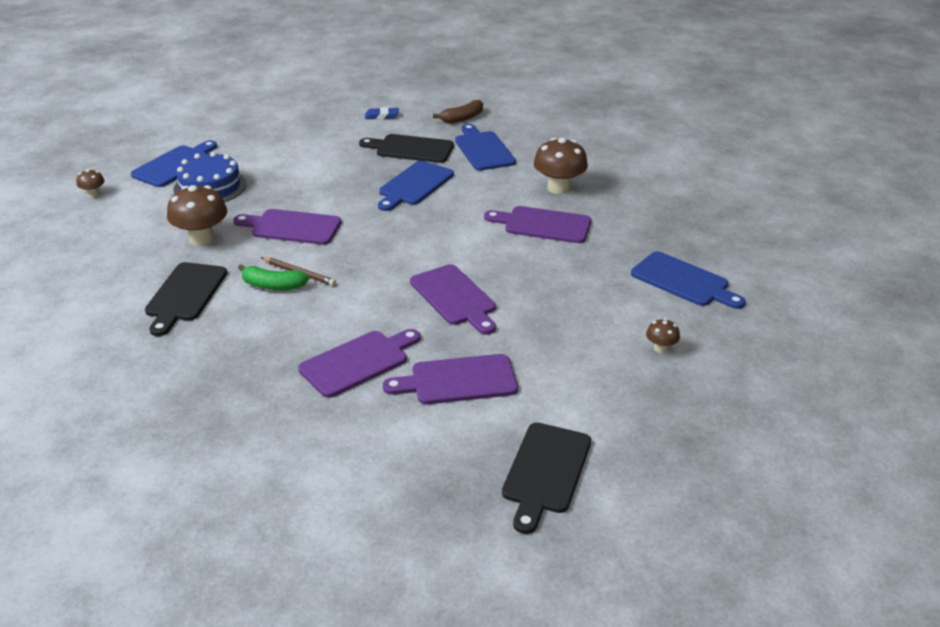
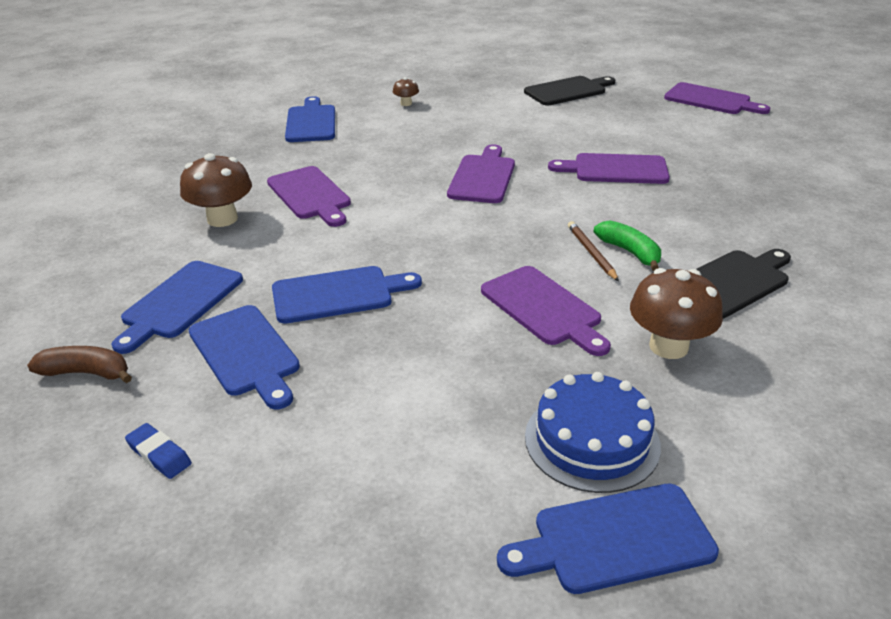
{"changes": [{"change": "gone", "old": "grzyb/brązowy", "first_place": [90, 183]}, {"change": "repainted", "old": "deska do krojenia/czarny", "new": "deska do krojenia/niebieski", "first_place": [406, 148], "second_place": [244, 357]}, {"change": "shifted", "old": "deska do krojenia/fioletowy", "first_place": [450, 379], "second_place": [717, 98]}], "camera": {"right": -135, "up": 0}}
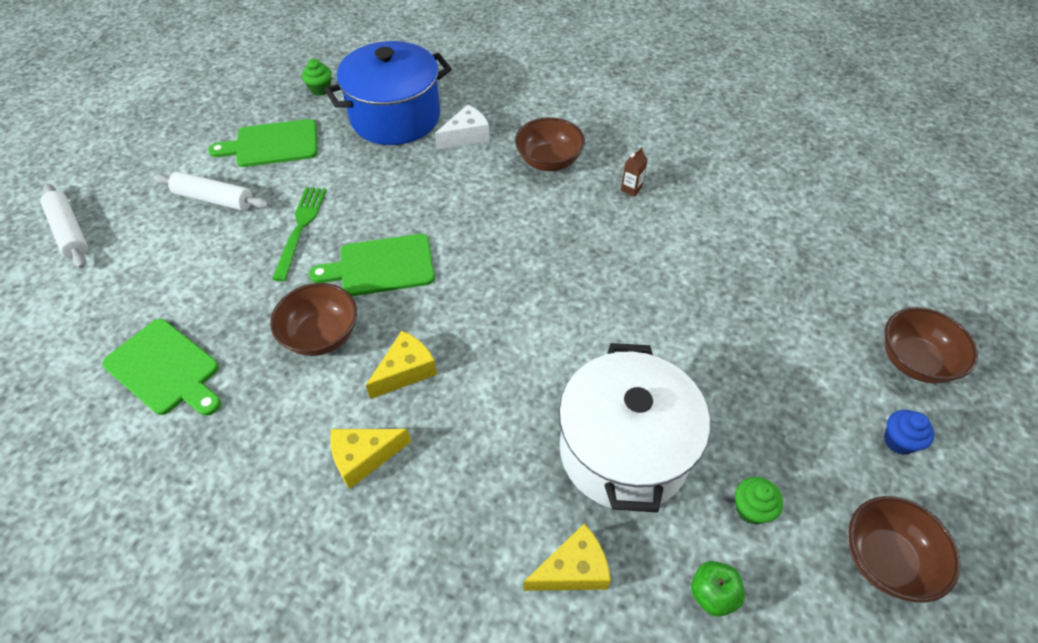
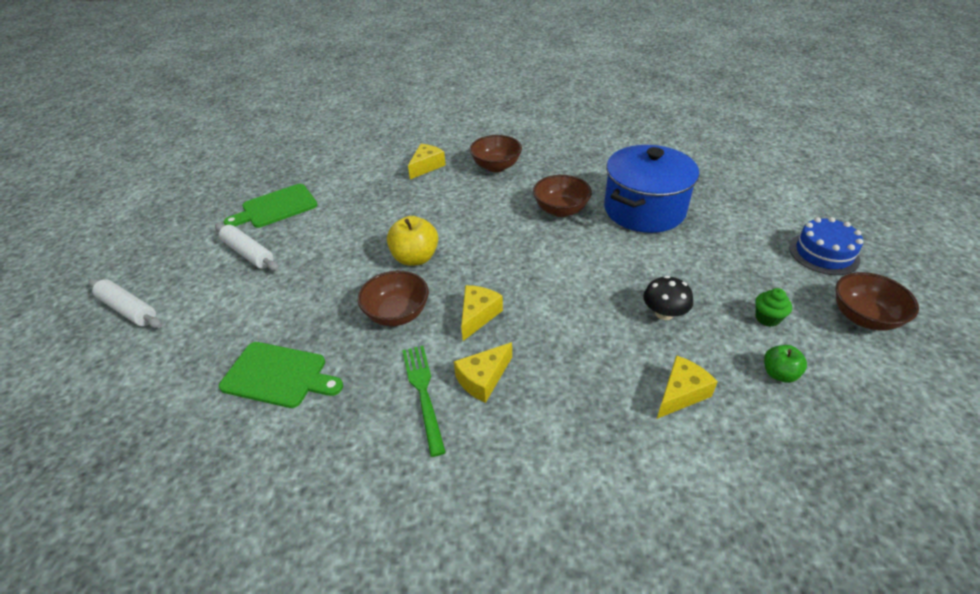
{"changes": [{"change": "rotated", "old": "wałek do ciasta/biały", "first_place": [211, 191], "second_place": [247, 247], "degrees": 45}, {"change": "shifted", "old": "widelec/zielony", "first_place": [299, 234], "second_place": [424, 401]}, {"change": "gone", "old": "muffinka/zielony", "first_place": [317, 77]}, {"change": "swapped", "old": "deska do krojenia/zielony", "new": "jabłko/żółty", "first_place": [372, 265], "second_place": [412, 241]}, {"change": "shifted", "old": "garnek/niebieski", "first_place": [388, 93], "second_place": [651, 189]}, {"change": "repainted", "old": "ser/biały", "new": "ser/żółty", "first_place": [462, 127], "second_place": [427, 161]}, {"change": "swapped", "old": "garnek/biały", "new": "grzyb/czarny", "first_place": [634, 427], "second_place": [668, 298]}, {"change": "gone", "old": "karton mleka/brązowy", "first_place": [634, 172]}, {"change": "shifted", "old": "miska/brązowy", "first_place": [931, 345], "second_place": [562, 196]}, {"change": "swapped", "old": "muffinka/niebieski", "new": "tort/niebieski", "first_place": [909, 432], "second_place": [826, 246]}], "camera": {"right": -20, "up": -10}}
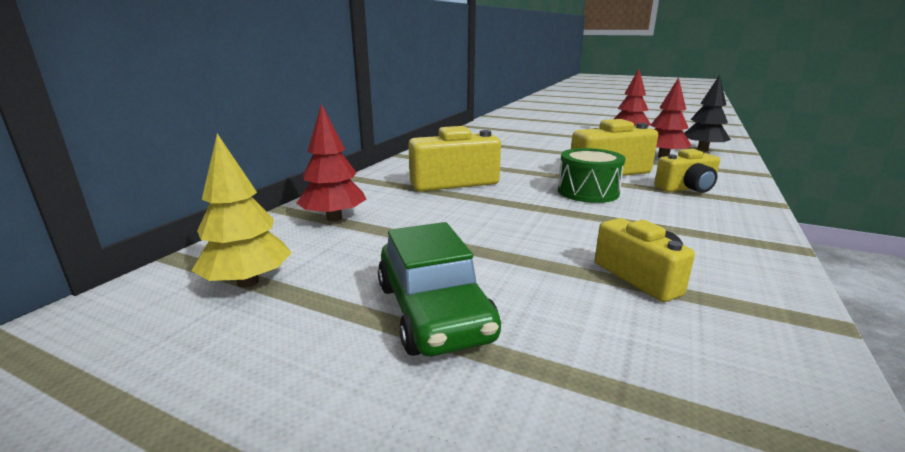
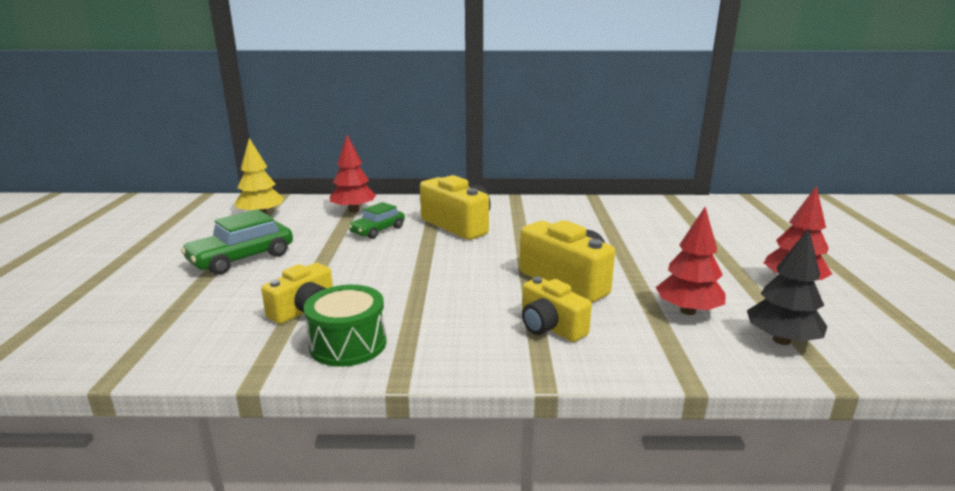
{"changes": [{"change": "shifted", "old": "bęben/zielony", "first_place": [591, 175], "second_place": [345, 326]}, {"change": "new", "new": "samochód/zielony", "second_place": [376, 220]}], "camera": {"right": 65, "up": 0}}
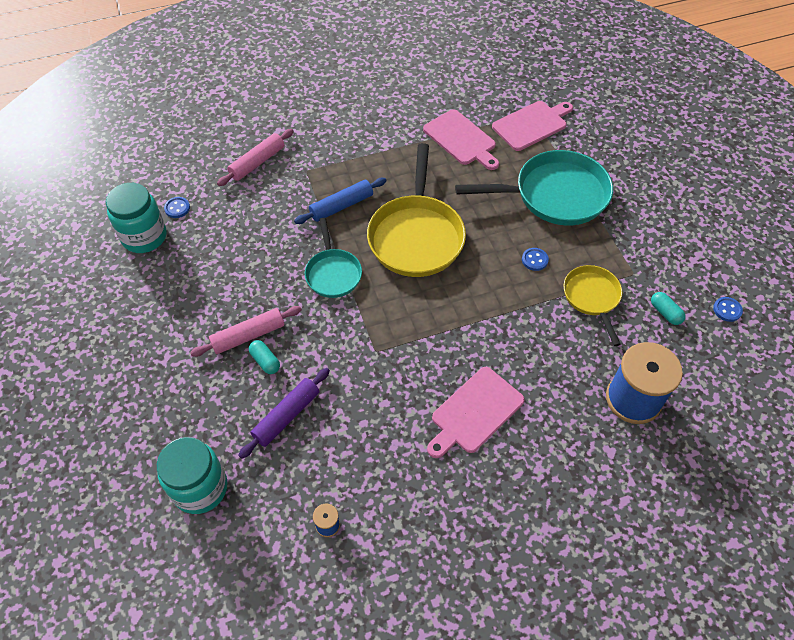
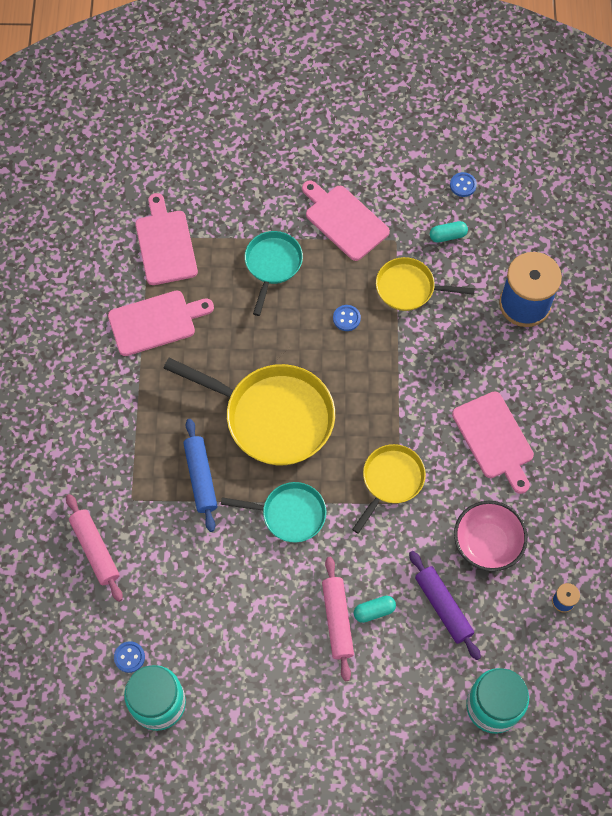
{"changes": [{"change": "scaled", "old": "patelnia/turkusowy", "first_place": [534, 188], "second_place": [274, 273], "factor": 0.57}, {"change": "new", "new": "deska do krojenia/różowy", "second_place": [346, 220]}, {"change": "new", "new": "patelnia/żółty", "second_place": [389, 489]}, {"change": "new", "new": "miska/różowy", "second_place": [491, 536]}], "camera": {"right": -70, "up": 10}}
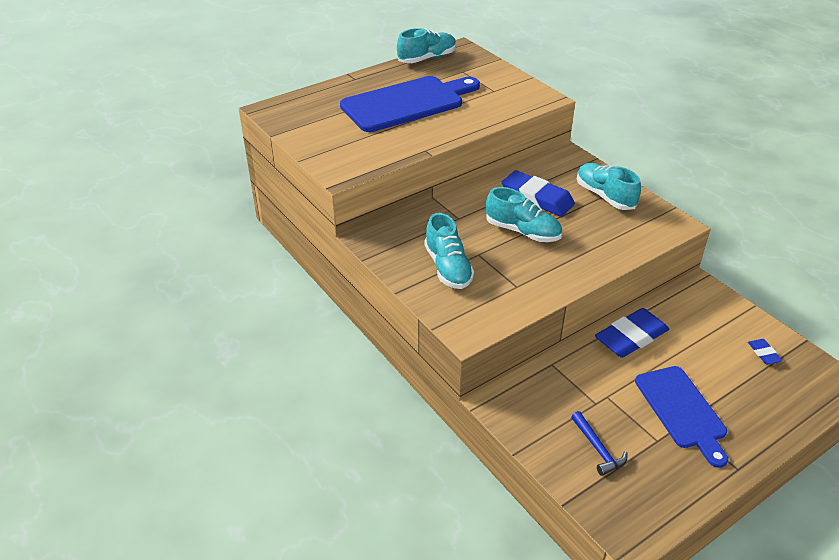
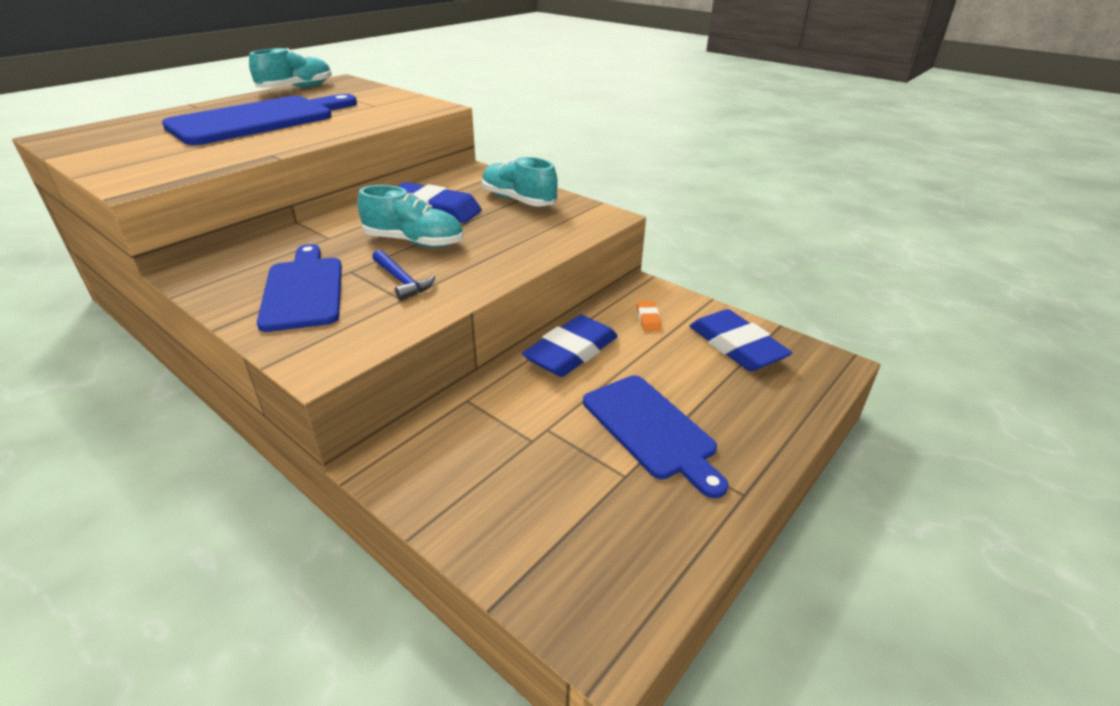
{"changes": [{"change": "swapped", "old": "but/turkusowy", "new": "deska do krojenia/niebieski", "first_place": [449, 251], "second_place": [299, 288]}, {"change": "shifted", "old": "młotek/niebieski", "first_place": [599, 443], "second_place": [403, 275]}, {"change": "scaled", "old": "gumka do mazania/niebieski", "first_place": [765, 352], "second_place": [741, 340], "factor": 2.19}, {"change": "new", "new": "gumka do mazania/pomarańczowy", "second_place": [649, 316]}], "camera": {"right": -15, "up": -5}}
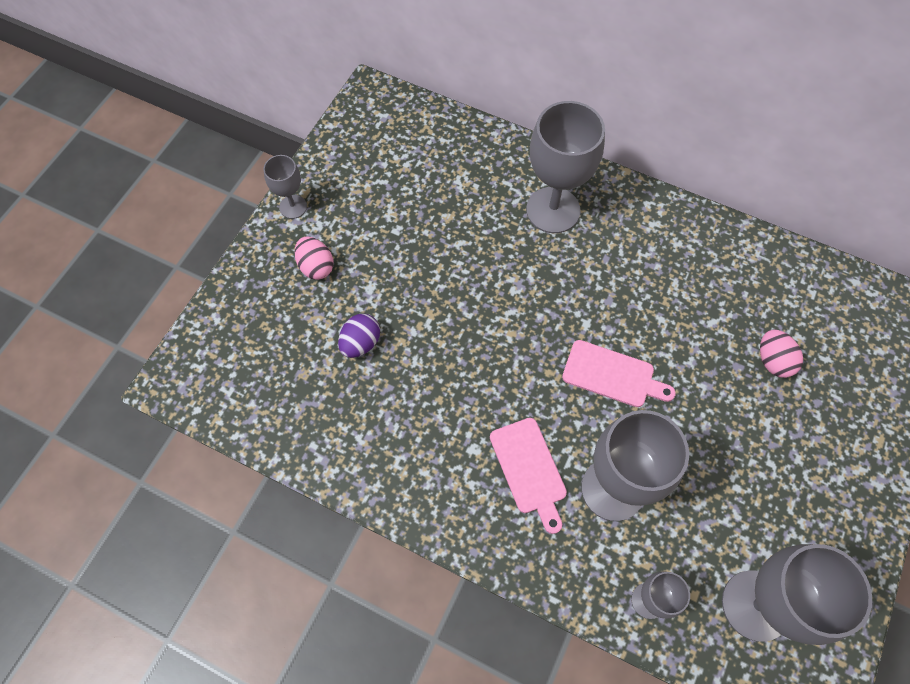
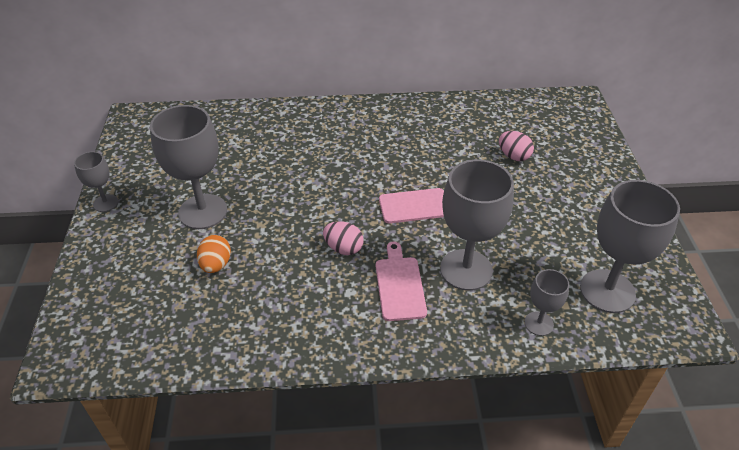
{"changes": [{"change": "shifted", "old": "jajko/różowy", "first_place": [314, 258], "second_place": [343, 238]}, {"change": "repainted", "old": "jajko/fioletowy", "new": "jajko/pomarańczowy", "first_place": [359, 336], "second_place": [214, 254]}, {"change": "rotated", "old": "deska do krojenia/różowy", "first_place": [528, 476], "second_place": [401, 281], "degrees": -135}, {"change": "shifted", "old": "kielich/szary", "first_place": [565, 167], "second_place": [188, 167]}], "camera": {"right": -30, "up": -20}}
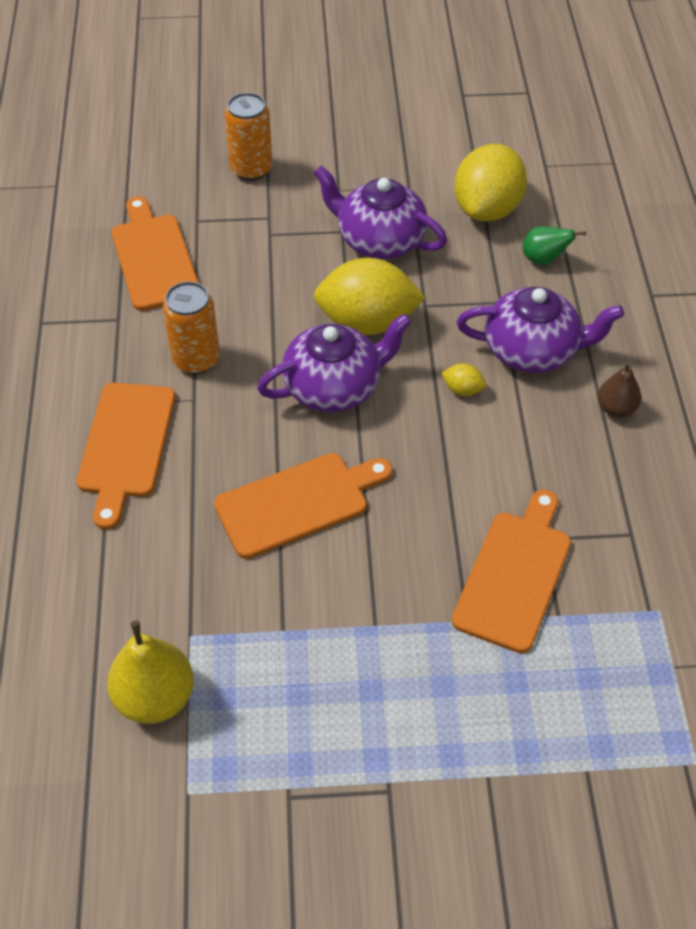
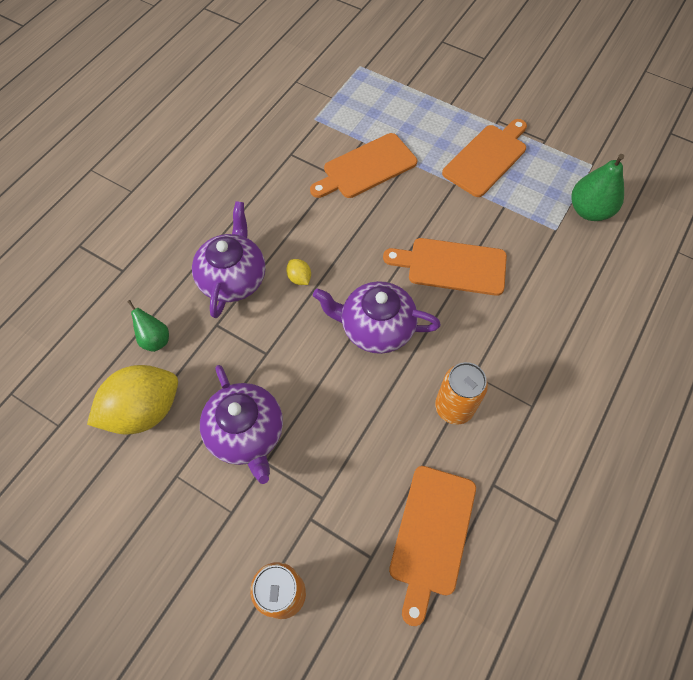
{"changes": [{"change": "shifted", "old": "deska do krojenia/pomarańczowy", "first_place": [126, 456], "second_place": [484, 158]}, {"change": "repainted", "old": "gruszka/żółty", "new": "gruszka/zielony", "first_place": [150, 672], "second_place": [598, 187]}, {"change": "gone", "old": "cytryna/żółty", "first_place": [369, 296]}, {"change": "rotated", "old": "imbryk/fioletowy", "first_place": [540, 330], "second_place": [229, 259], "degrees": 60}, {"change": "gone", "old": "gruszka/brązowy", "first_place": [619, 389]}], "camera": {"right": -145, "up": 10}}
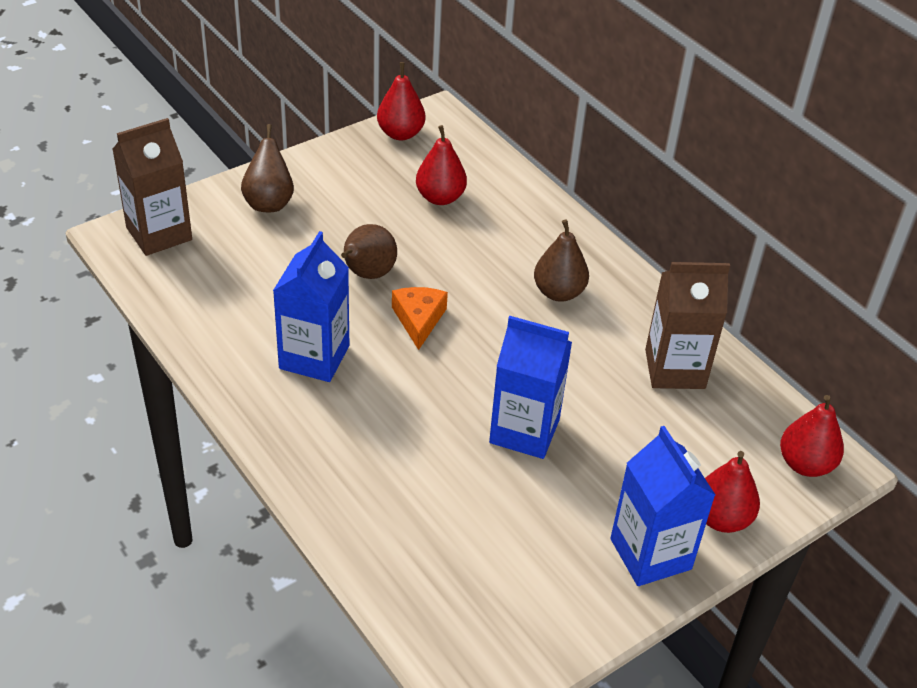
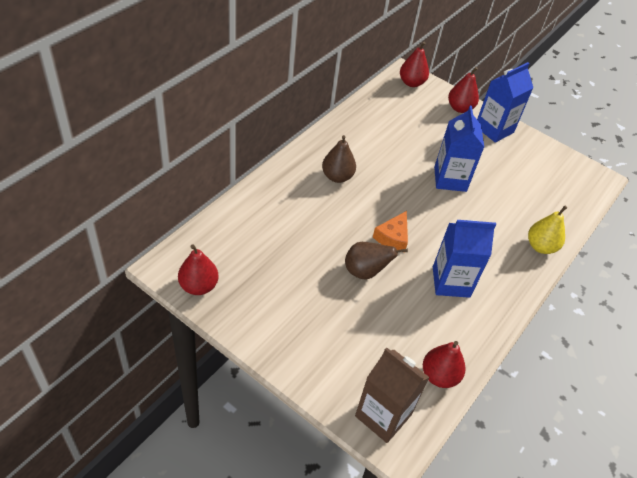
{"changes": [{"change": "gone", "old": "gruszka/brązowy", "first_place": [267, 168]}, {"change": "rotated", "old": "ser/pomarańczowy", "first_place": [420, 318], "second_place": [390, 230], "degrees": -45}, {"change": "shifted", "old": "gruszka/czerwony", "first_place": [441, 165], "second_place": [444, 364]}, {"change": "gone", "old": "karton mleka/brązowy", "first_place": [687, 325]}, {"change": "new", "new": "gruszka/żółty", "second_place": [547, 229]}], "camera": {"right": -110, "up": 5}}
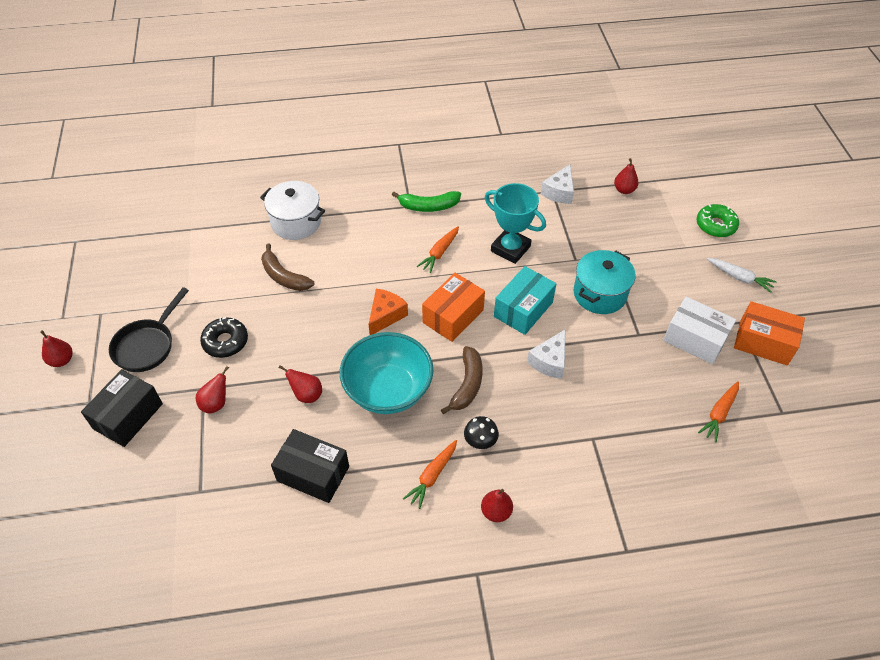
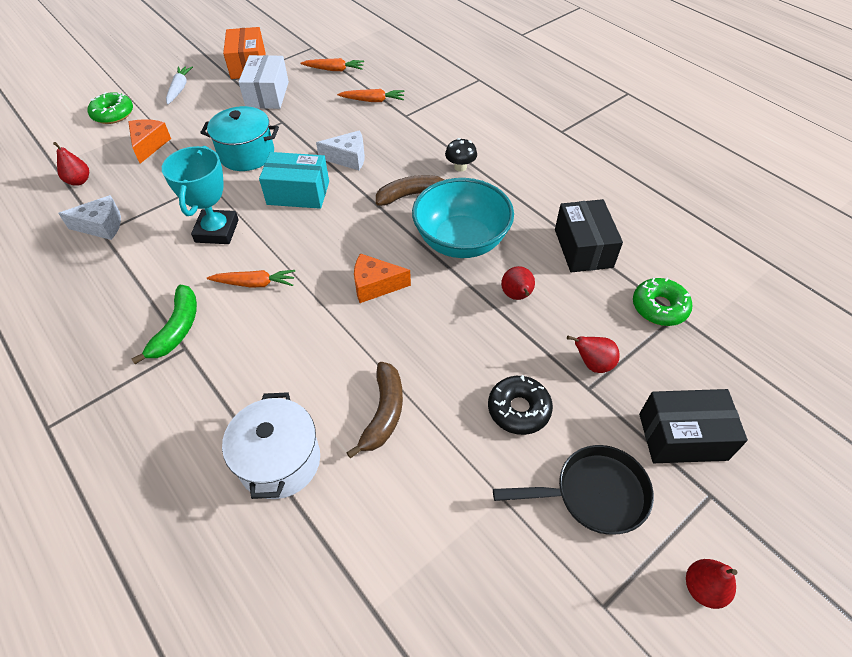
{"changes": [{"change": "rotated", "old": "banan/zielony", "first_place": [426, 201], "second_place": [164, 324], "degrees": 45}, {"change": "shifted", "old": "marchewka/pomarańczowy", "first_place": [430, 474], "second_place": [371, 95]}, {"change": "gone", "old": "pudełko/pomarańczowy", "first_place": [453, 307]}, {"change": "gone", "old": "gruszka/czerwony", "first_place": [497, 505]}, {"change": "new", "new": "ser/pomarańczowy", "second_place": [149, 141]}, {"change": "new", "new": "donut/zielony", "second_place": [662, 302]}], "camera": {"right": -120, "up": 0}}
